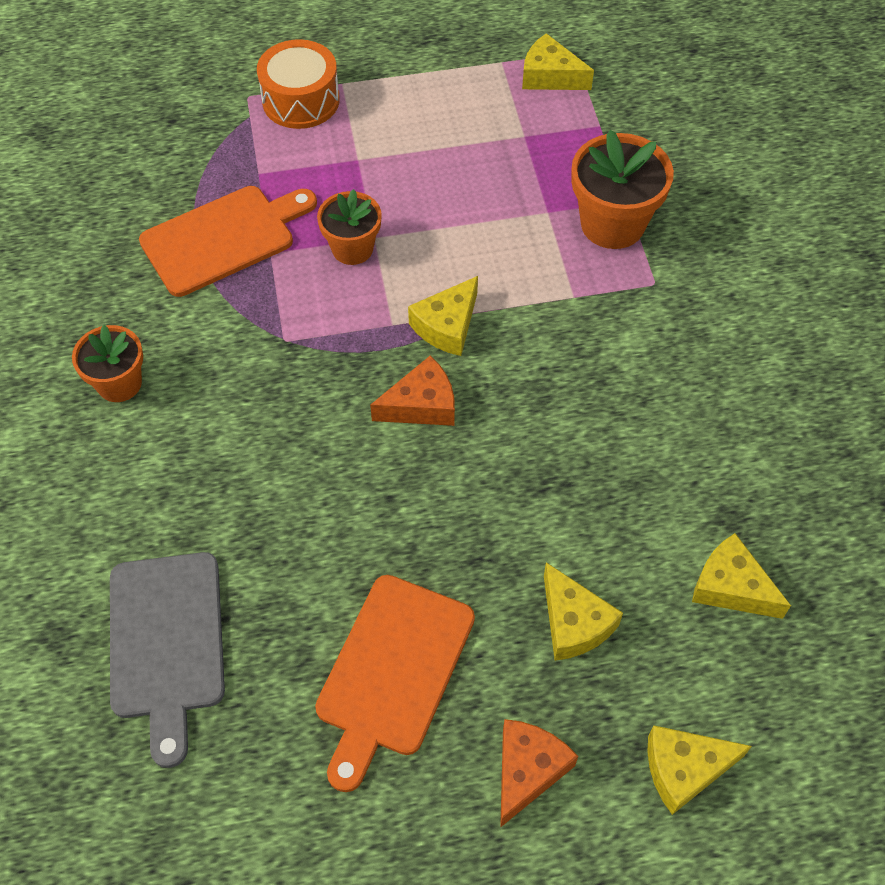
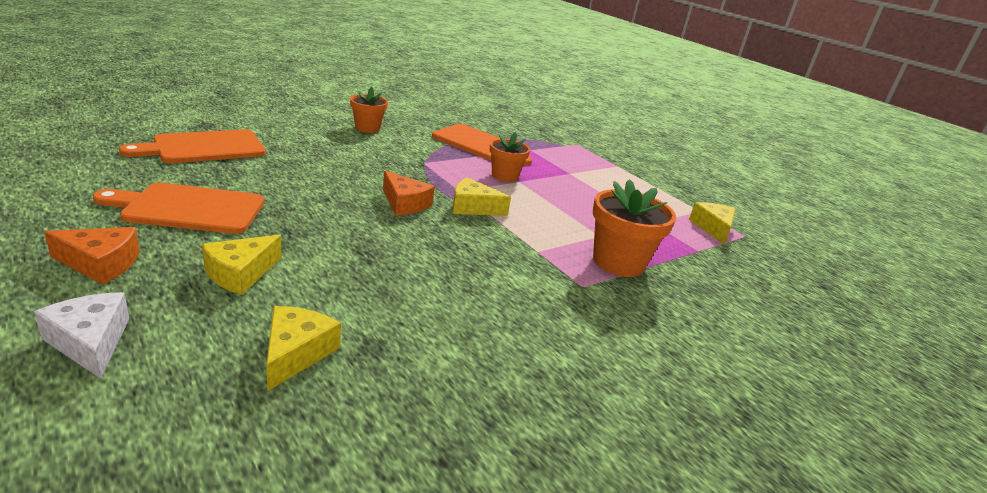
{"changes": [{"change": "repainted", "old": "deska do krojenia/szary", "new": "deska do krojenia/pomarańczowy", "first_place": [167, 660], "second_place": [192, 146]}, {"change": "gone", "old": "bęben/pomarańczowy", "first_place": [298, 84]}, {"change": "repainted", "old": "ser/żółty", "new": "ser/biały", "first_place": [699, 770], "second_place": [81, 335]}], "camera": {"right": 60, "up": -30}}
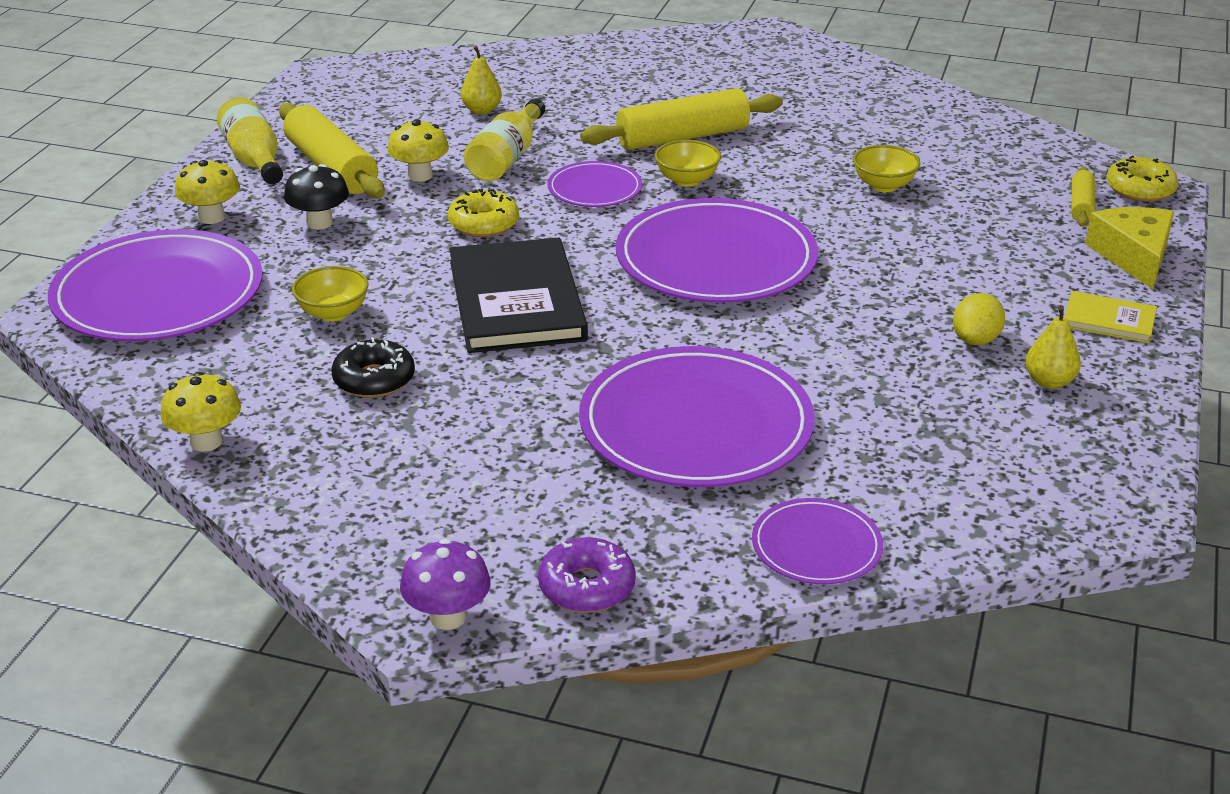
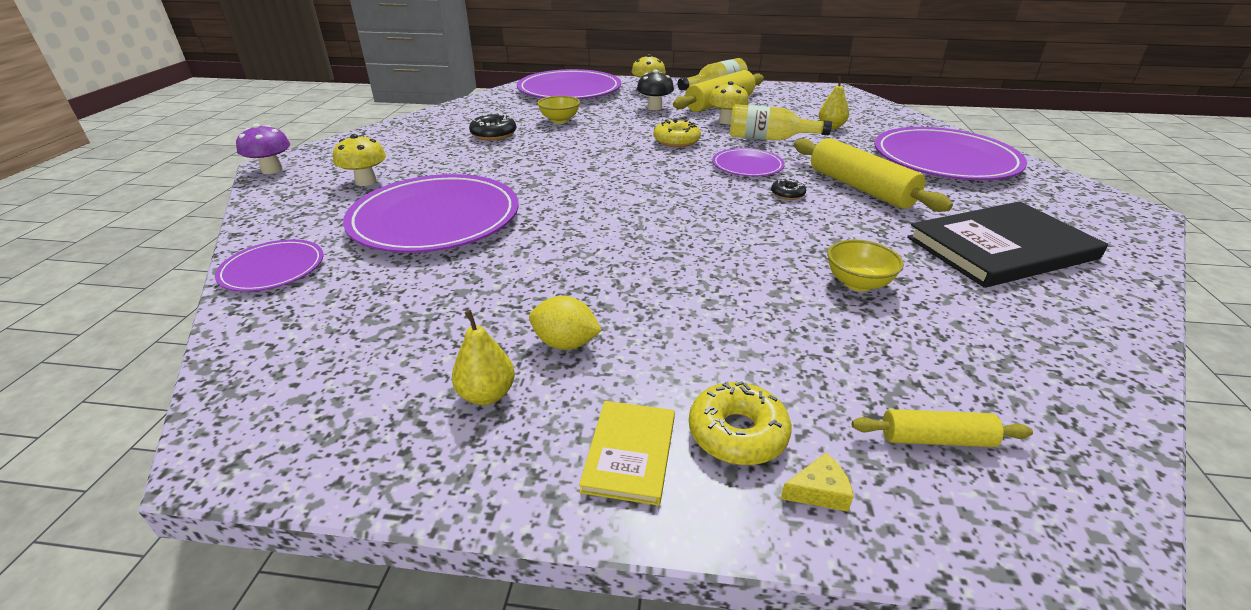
{"changes": [{"change": "shifted", "old": "grzyb/żółty", "first_place": [201, 412], "second_place": [359, 160]}, {"change": "shifted", "old": "książka/czarny", "first_place": [518, 295], "second_place": [1007, 244]}, {"change": "gone", "old": "donut/fioletowy", "first_place": [587, 575]}, {"change": "shifted", "old": "talerz/fioletowy", "first_place": [717, 250], "second_place": [950, 153]}, {"change": "swapped", "old": "miska/żółty", "new": "donut/czarny", "first_place": [688, 163], "second_place": [788, 189]}, {"change": "scaled", "old": "ser/żółty", "first_place": [1129, 248], "second_place": [817, 482], "factor": 0.43}, {"change": "shifted", "old": "donut/żółty", "first_place": [1142, 179], "second_place": [740, 423]}], "camera": {"right": 80, "up": 0}}
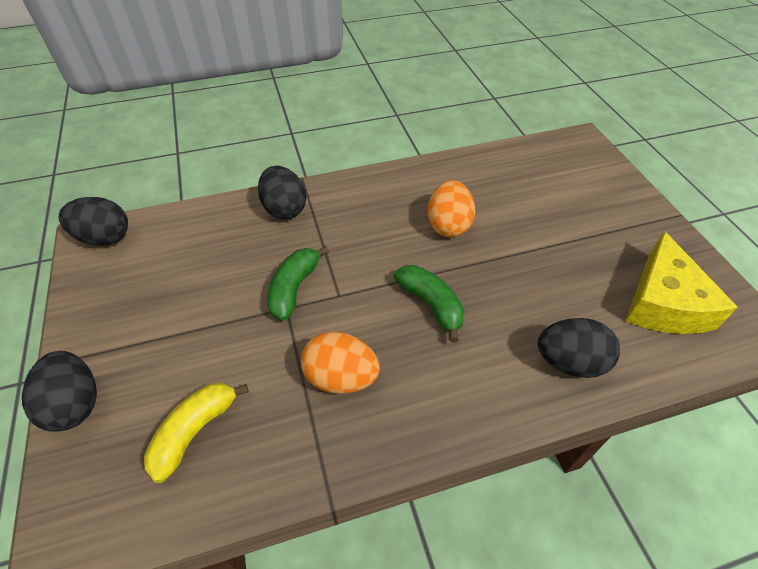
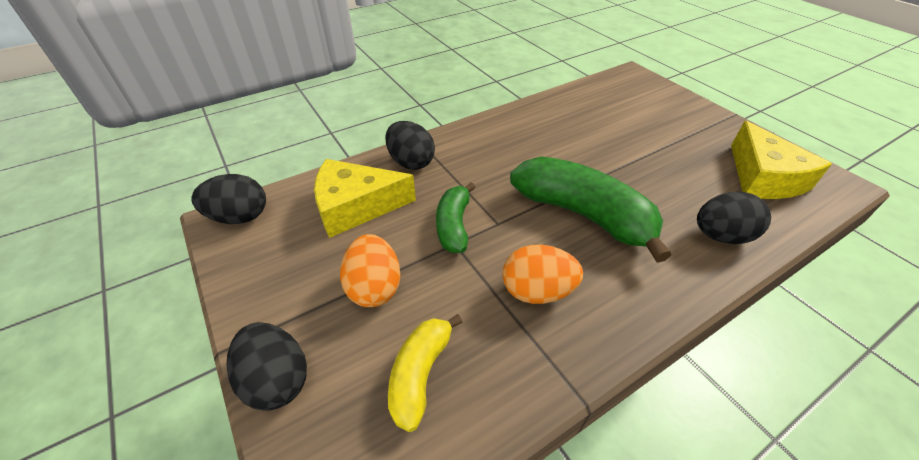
{"changes": [{"change": "scaled", "old": "banan/zielony", "first_place": [429, 303], "second_place": [590, 209], "factor": 1.81}, {"change": "shifted", "old": "jajko/pomarańczowy", "first_place": [451, 208], "second_place": [370, 270]}, {"change": "new", "new": "ser/żółty", "second_place": [365, 198]}], "camera": {"right": -15, "up": -5}}
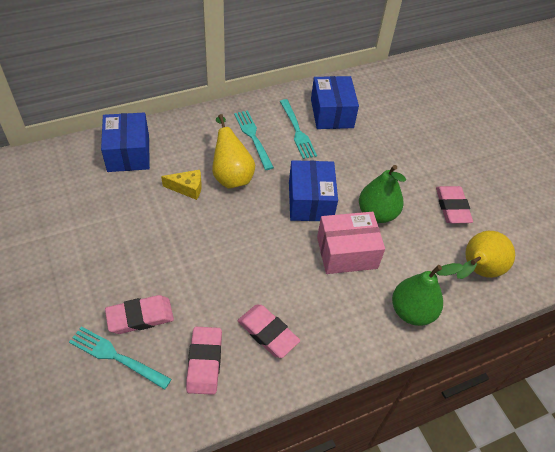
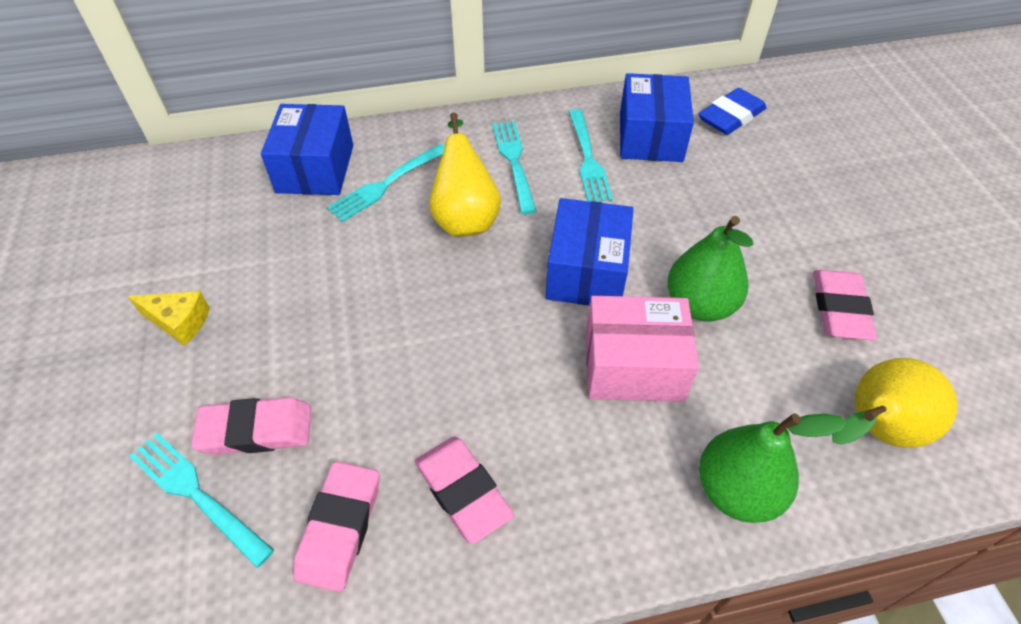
{"changes": [{"change": "shifted", "old": "ser/żółty", "first_place": [181, 185], "second_place": [169, 318]}, {"change": "new", "new": "widelec/turkusowy", "second_place": [386, 183]}, {"change": "new", "new": "gumka do mazania/niebieski", "second_place": [732, 111]}], "camera": {"right": 15, "up": 0}}
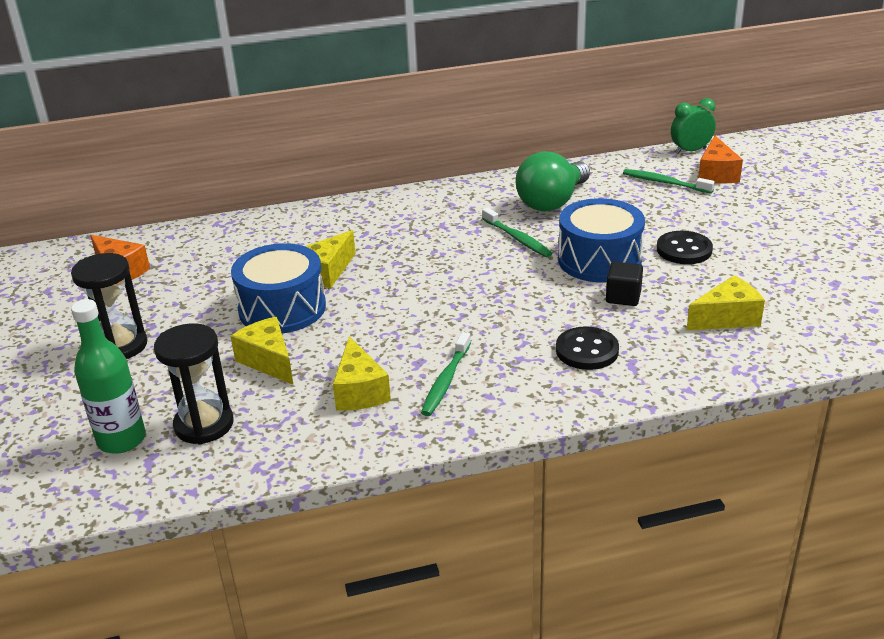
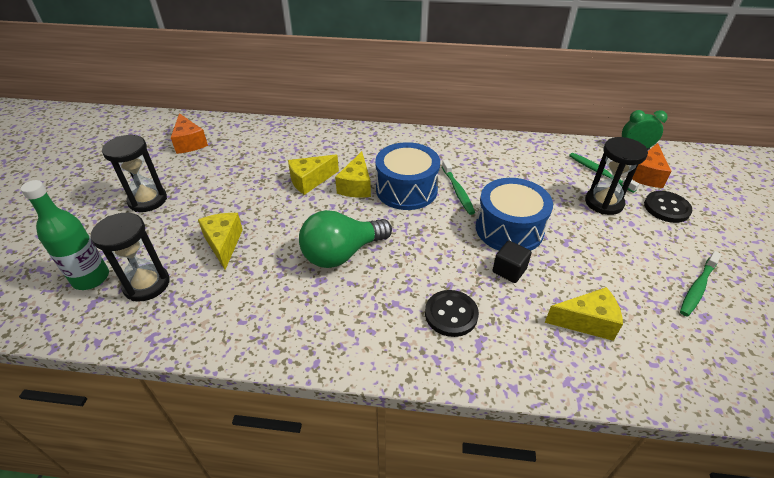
{"changes": [{"change": "shifted", "old": "bęben/niebieski", "first_place": [278, 288], "second_place": [407, 176]}, {"change": "shifted", "old": "ser/żółty", "first_place": [362, 373], "second_place": [353, 174]}, {"change": "shifted", "old": "szczoteczka do zębów/zielony", "first_place": [446, 374], "second_place": [701, 283]}, {"change": "shifted", "old": "żarówka/zielony", "first_place": [553, 181], "second_place": [345, 239]}, {"change": "shifted", "old": "guzik/czarny", "first_place": [685, 247], "second_place": [668, 207]}, {"change": "new", "new": "klepsydra/czarny", "second_place": [616, 176]}], "camera": {"right": 20, "up": 10}}
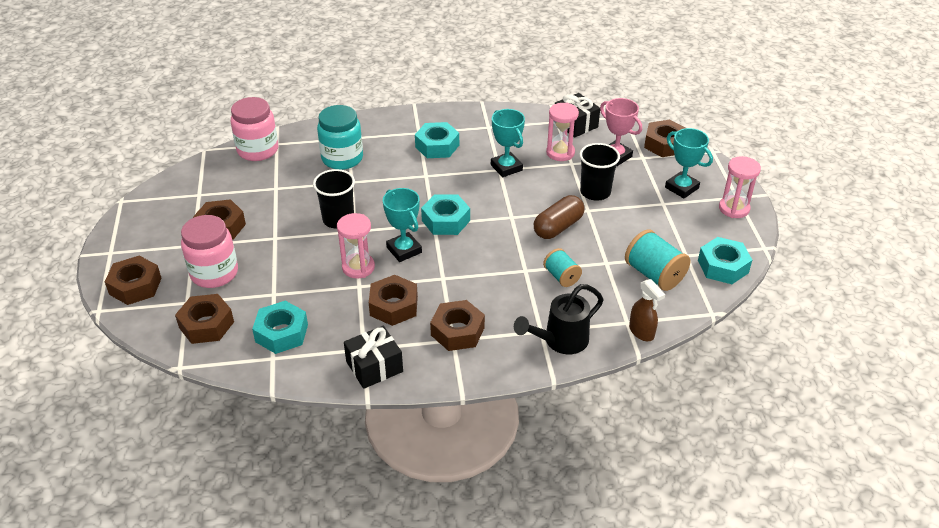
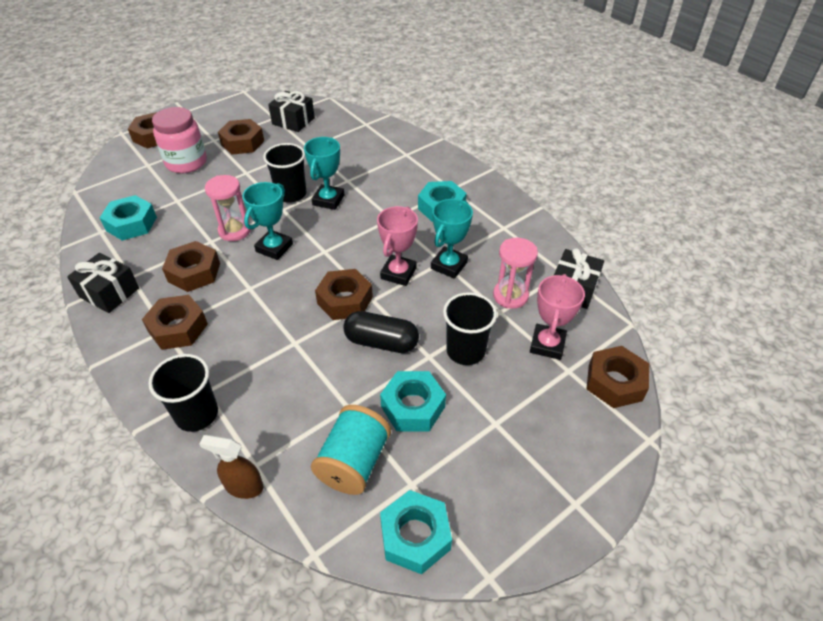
{"changes": [{"change": "shifted", "old": "nakrętka/brązowy", "first_place": [204, 319], "second_place": [344, 294]}, {"change": "gone", "old": "słoik/różowy", "first_place": [254, 129]}, {"change": "gone", "old": "słoik/turkusowy", "first_place": [340, 137]}, {"change": "shifted", "old": "nakrętka/turkusowy", "first_place": [445, 215], "second_place": [413, 401]}, {"change": "swapped", "old": "konewka/czarny", "new": "szklanka/czarny", "first_place": [558, 319], "second_place": [183, 393]}, {"change": "repainted", "old": "kapsułka/brązowy", "new": "kapsułka/czarny", "first_place": [559, 217], "second_place": [381, 332]}, {"change": "gone", "old": "szpulka/turkusowy", "first_place": [562, 267]}, {"change": "rotated", "old": "spryskiwacz/brązowy", "first_place": [647, 310], "second_place": [231, 467], "degrees": 75}, {"change": "shifted", "old": "puchar/turkusowy", "first_place": [689, 163], "second_place": [324, 173]}, {"change": "gone", "old": "klepsydra/różowy", "first_place": [740, 187]}, {"change": "new", "new": "prezent/czarny", "second_place": [291, 111]}, {"change": "new", "new": "puchar/różowy", "second_place": [397, 246]}], "camera": {"right": 60, "up": 5}}
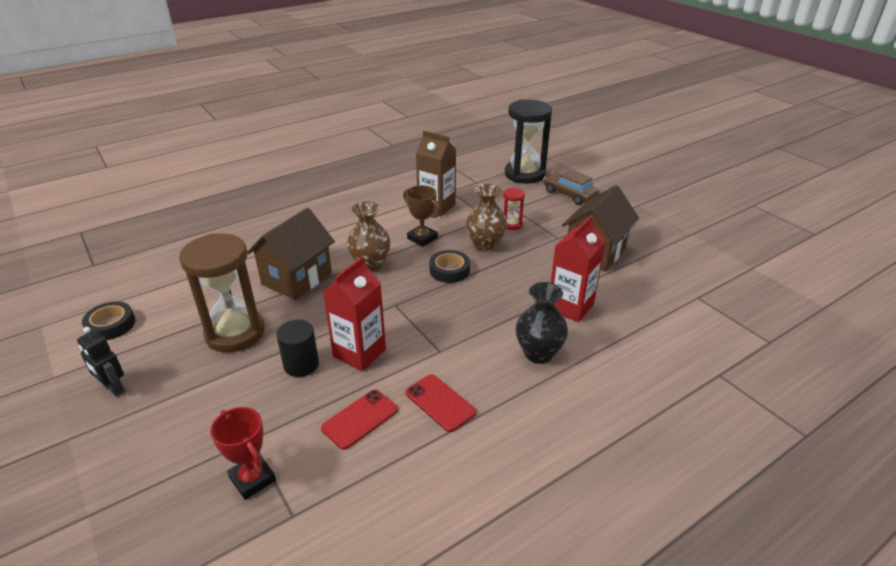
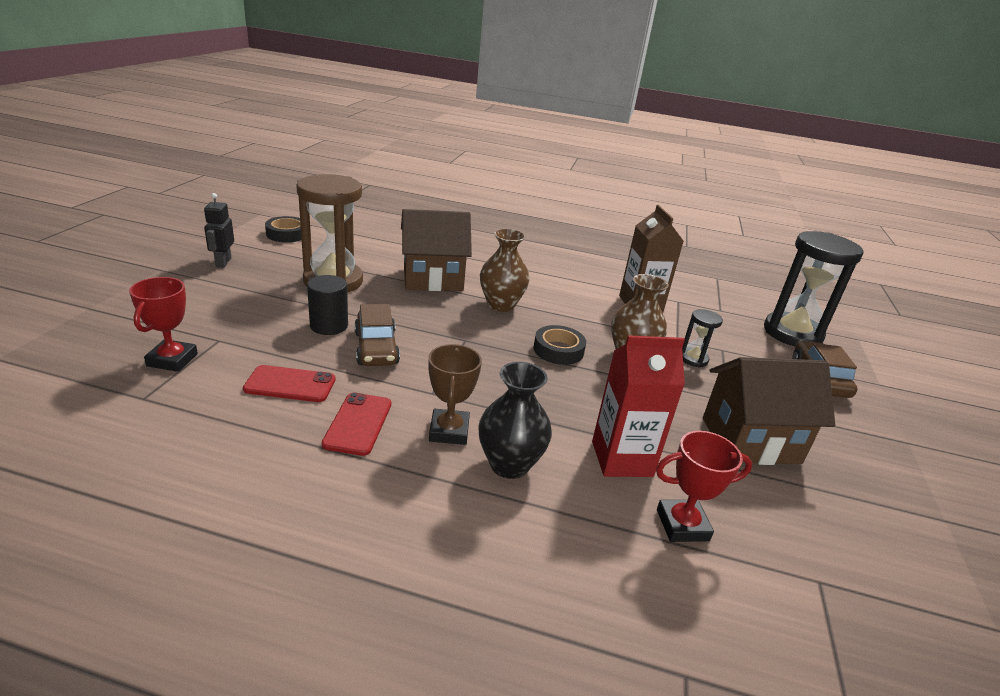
{"changes": [{"change": "swapped", "old": "karton mleka/czerwony", "new": "samochód/brązowy", "first_place": [354, 313], "second_place": [377, 335]}, {"change": "shifted", "old": "puchar/brązowy", "first_place": [422, 216], "second_place": [455, 394]}, {"change": "repainted", "old": "klepsydra/czerwony", "new": "klepsydra/czarny", "first_place": [514, 208], "second_place": [702, 338]}, {"change": "new", "new": "puchar/czerwony", "second_place": [704, 486]}], "camera": {"right": 45, "up": -5}}
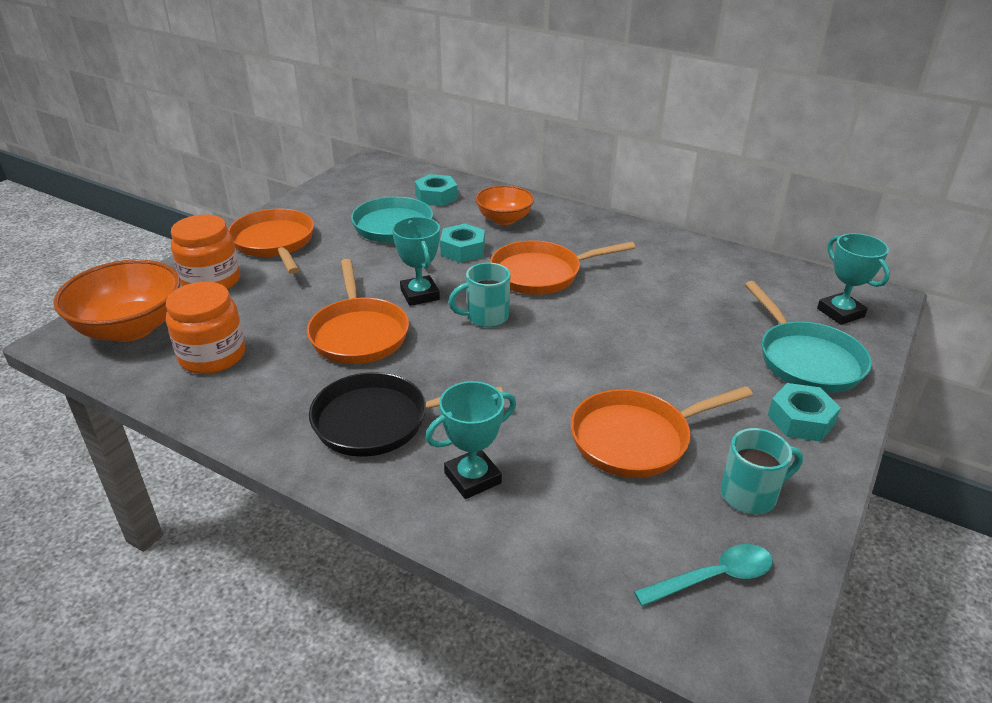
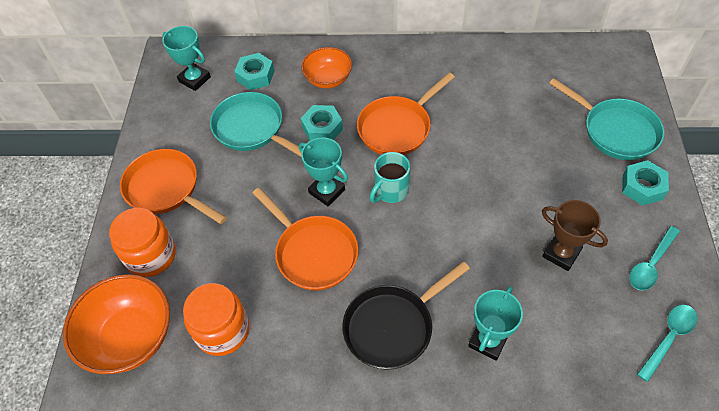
{"changes": [{"change": "swapped", "old": "patelnia/pomarańczowy", "new": "puchar/brązowy", "first_place": [662, 432], "second_place": [575, 235]}, {"change": "swapped", "old": "kubek/turkusowy", "new": "łyżka/turkusowy", "first_place": [762, 471], "second_place": [654, 258]}, {"change": "shifted", "old": "puchar/turkusowy", "first_place": [853, 279], "second_place": [186, 58]}], "camera": {"right": -25, "up": 20}}
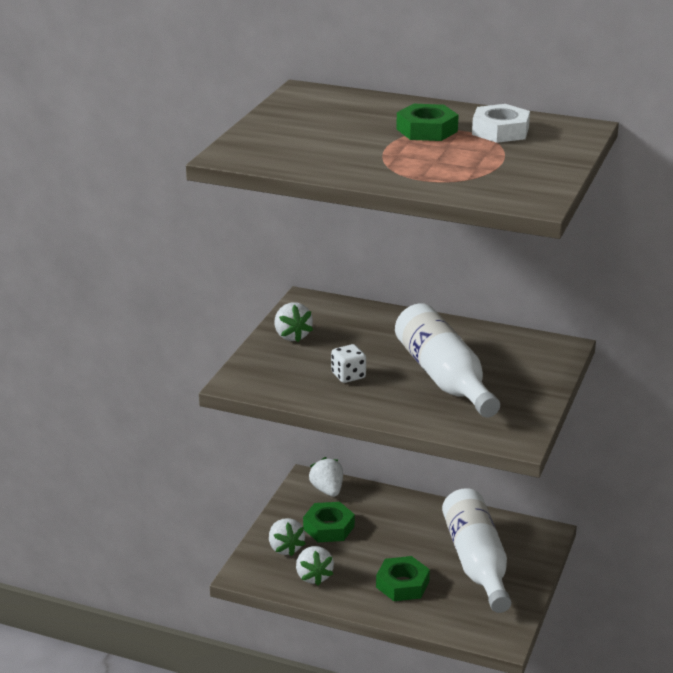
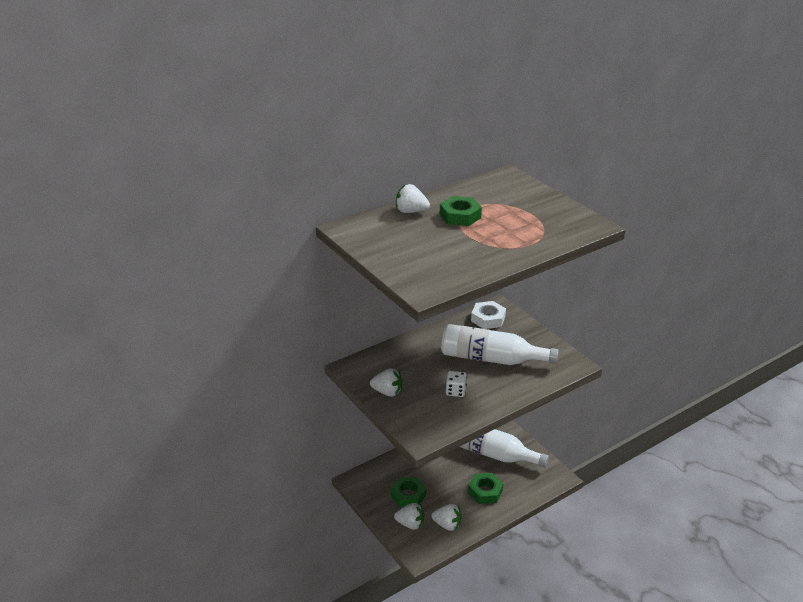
{"changes": [{"change": "shifted", "old": "truskawka/biały", "first_place": [326, 477], "second_place": [413, 198]}, {"change": "shifted", "old": "nakrętka/biały", "first_place": [501, 123], "second_place": [488, 315]}], "camera": {"right": -55, "up": 5}}
